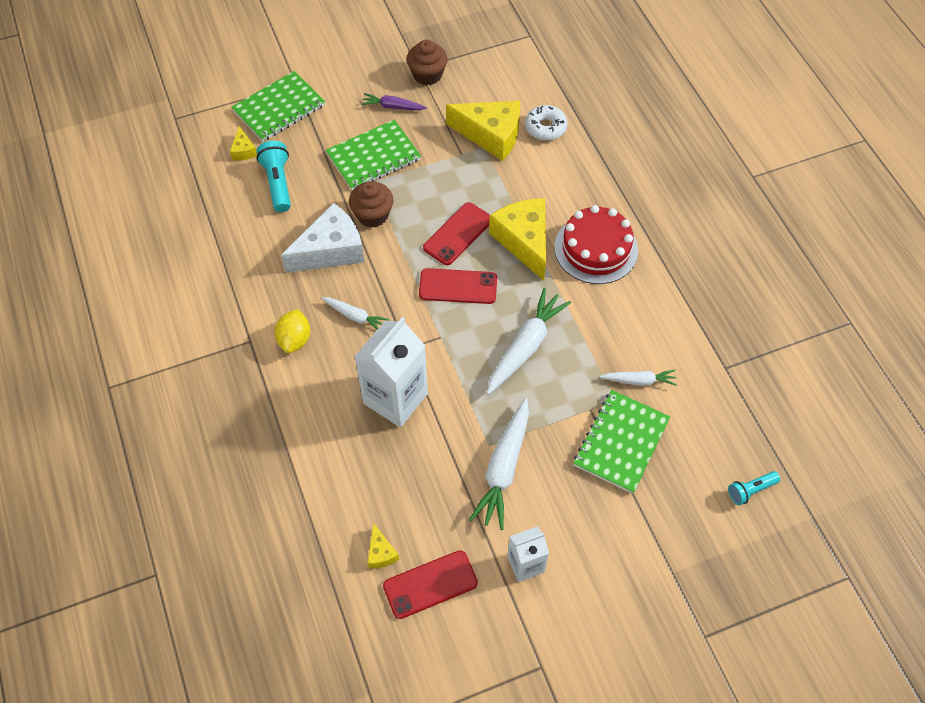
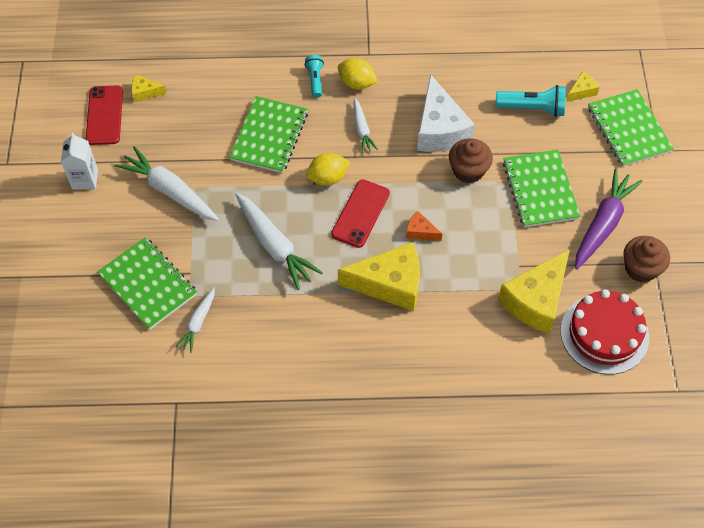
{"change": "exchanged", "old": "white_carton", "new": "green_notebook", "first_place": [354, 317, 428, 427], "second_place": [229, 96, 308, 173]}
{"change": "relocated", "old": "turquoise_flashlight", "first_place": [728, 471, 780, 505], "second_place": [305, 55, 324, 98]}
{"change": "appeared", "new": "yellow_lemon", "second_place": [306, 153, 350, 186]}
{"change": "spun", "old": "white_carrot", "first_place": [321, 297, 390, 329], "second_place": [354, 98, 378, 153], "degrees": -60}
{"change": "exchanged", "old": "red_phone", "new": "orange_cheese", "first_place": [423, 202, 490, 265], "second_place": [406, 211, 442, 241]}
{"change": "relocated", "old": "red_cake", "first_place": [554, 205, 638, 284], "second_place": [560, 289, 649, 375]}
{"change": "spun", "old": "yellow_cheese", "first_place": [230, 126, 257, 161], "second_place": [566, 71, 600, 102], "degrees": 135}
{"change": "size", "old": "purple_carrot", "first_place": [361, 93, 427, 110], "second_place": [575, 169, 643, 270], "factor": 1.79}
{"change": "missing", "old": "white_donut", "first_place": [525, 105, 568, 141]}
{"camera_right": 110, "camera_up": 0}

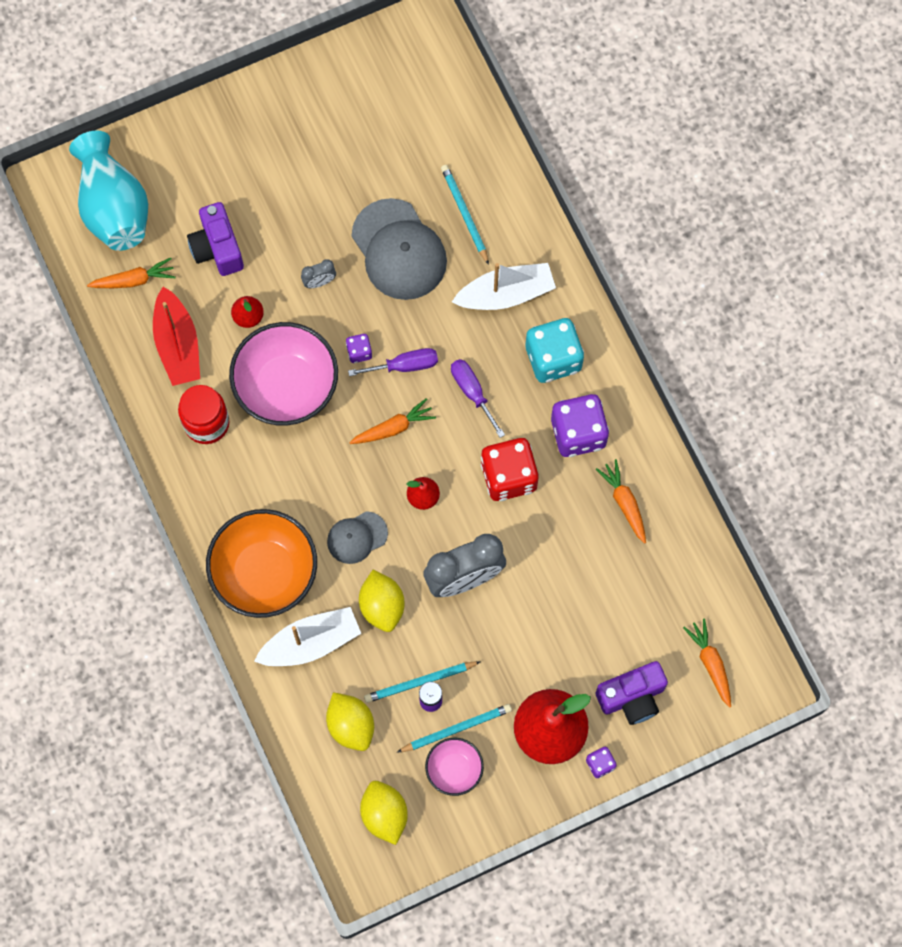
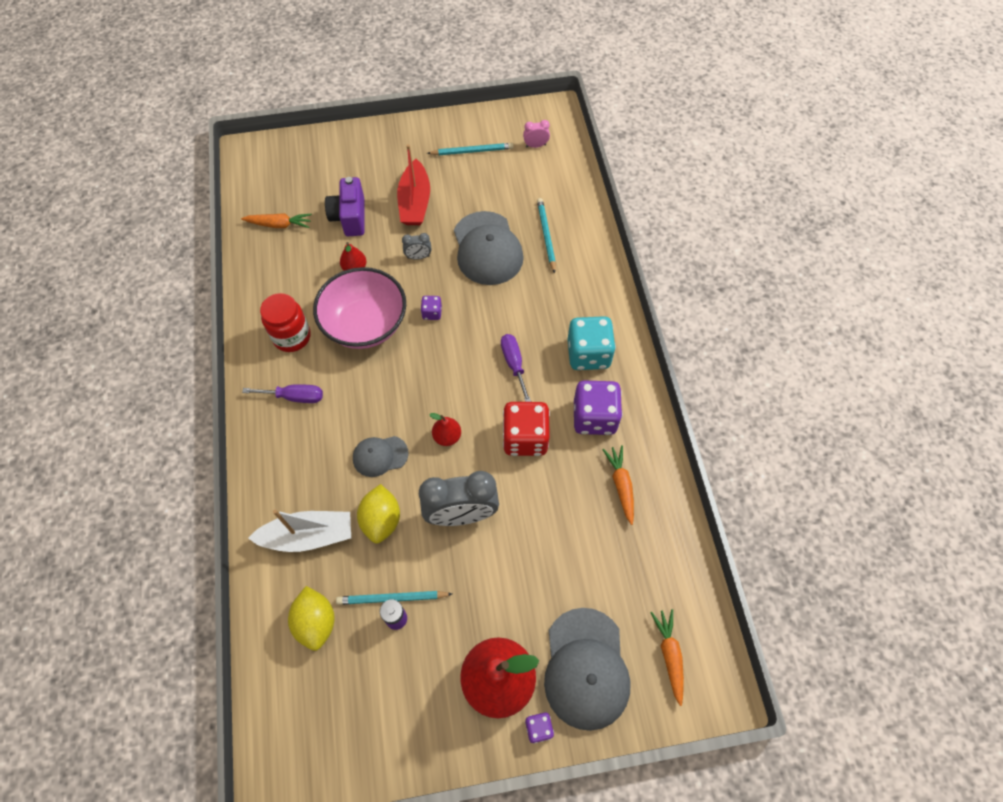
{"change": "relocated", "old": "purple_screwdriver", "first_place": [348, 348, 438, 376], "second_place": [242, 384, 323, 403]}
{"change": "relocated", "old": "red_boat", "first_place": [153, 287, 200, 386], "second_place": [397, 144, 430, 225]}
{"change": "relocated", "old": "turquoise_pencil", "first_place": [397, 704, 512, 752], "second_place": [427, 143, 514, 155]}
{"change": "appeared", "new": "pink_clock", "second_place": [523, 120, 550, 148]}
{"change": "exchanged", "old": "purple_camera", "new": "grey_cap", "first_place": [596, 661, 668, 725], "second_place": [544, 608, 631, 731]}
{"change": "missing", "old": "turquoise_vase", "first_place": [69, 130, 148, 251]}
{"change": "missing", "old": "orange_bowl", "first_place": [206, 509, 317, 618]}
{"change": "missing", "old": "orange_carrot", "first_place": [349, 398, 436, 444]}
{"change": "missing", "old": "yellow_lemon", "first_place": [360, 781, 408, 845]}
{"change": "missing", "old": "pink_bowl", "first_place": [425, 738, 484, 796]}
{"change": "missing", "old": "white_boat", "first_place": [452, 263, 556, 310]}
{"camera_right": 15, "camera_up": -10}

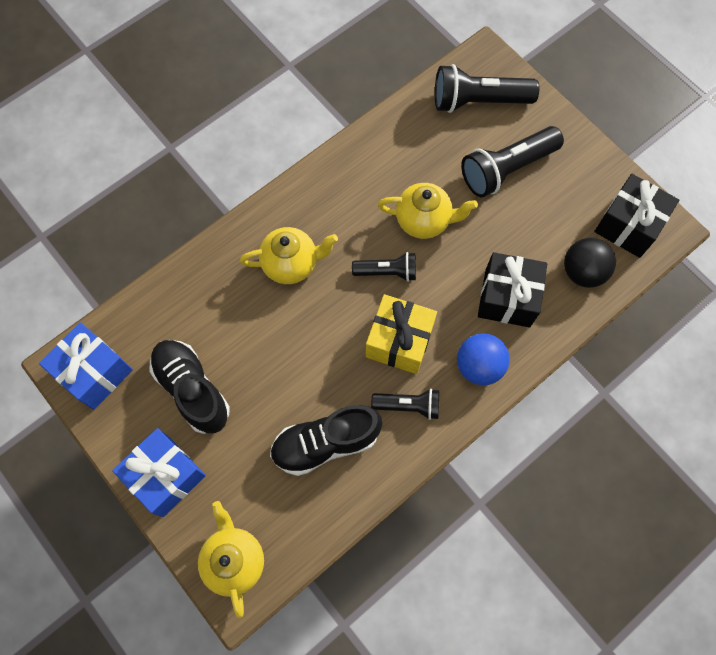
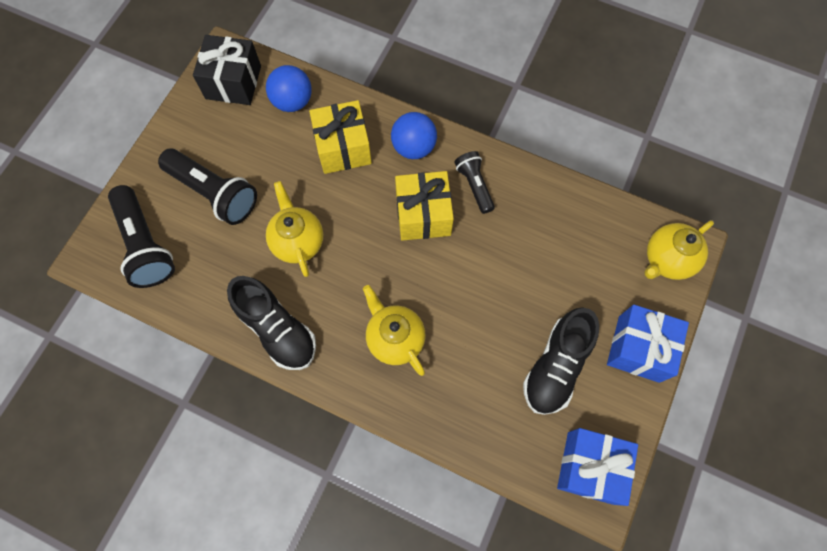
{"change": "relocated", "old": "black_shoe", "first_place": [270, 405, 382, 476], "second_place": [227, 276, 316, 370]}
{"change": "colour", "old": "black_ball", "new": "blue_ball", "first_place": [564, 238, 616, 288], "second_place": [266, 65, 312, 112]}
{"change": "colour", "old": "black_gift", "new": "yellow_gift", "first_place": [478, 252, 547, 328], "second_place": [309, 100, 372, 174]}
{"change": "missing", "old": "black_flashlight", "first_place": [352, 252, 416, 282]}
{"camera_right": -115, "camera_up": 0}

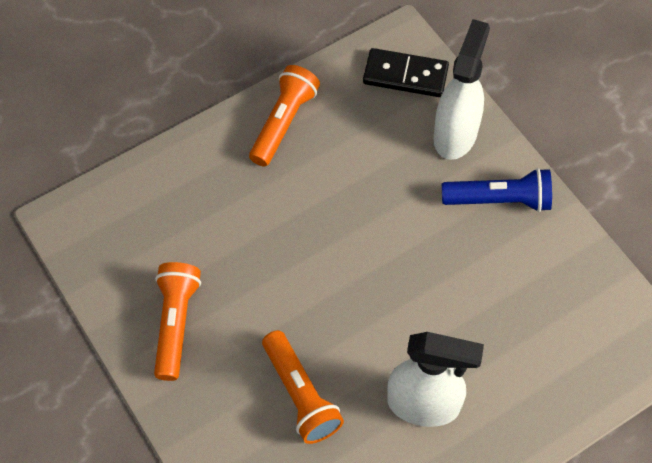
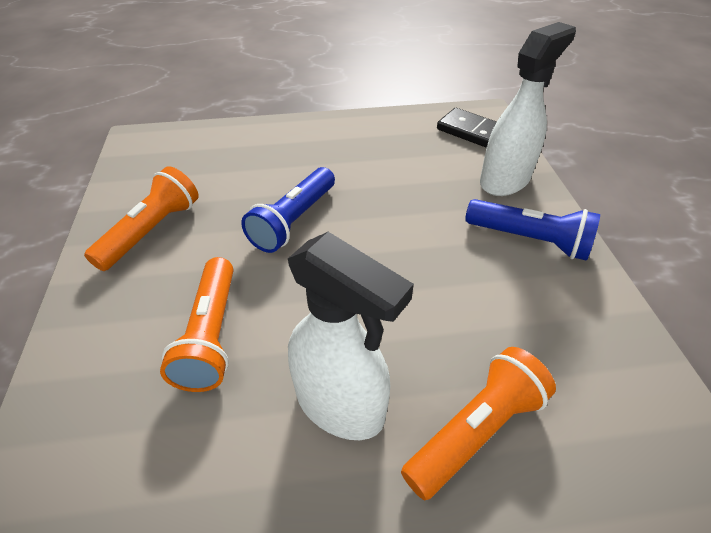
{"change": "appeared", "new": "blue_flashlight", "second_place": [241, 167, 335, 253]}
{"change": "relocated", "old": "orange_flashlight", "first_place": [249, 65, 320, 167], "second_place": [401, 347, 556, 500]}
{"camera_right": 25, "camera_up": -15}

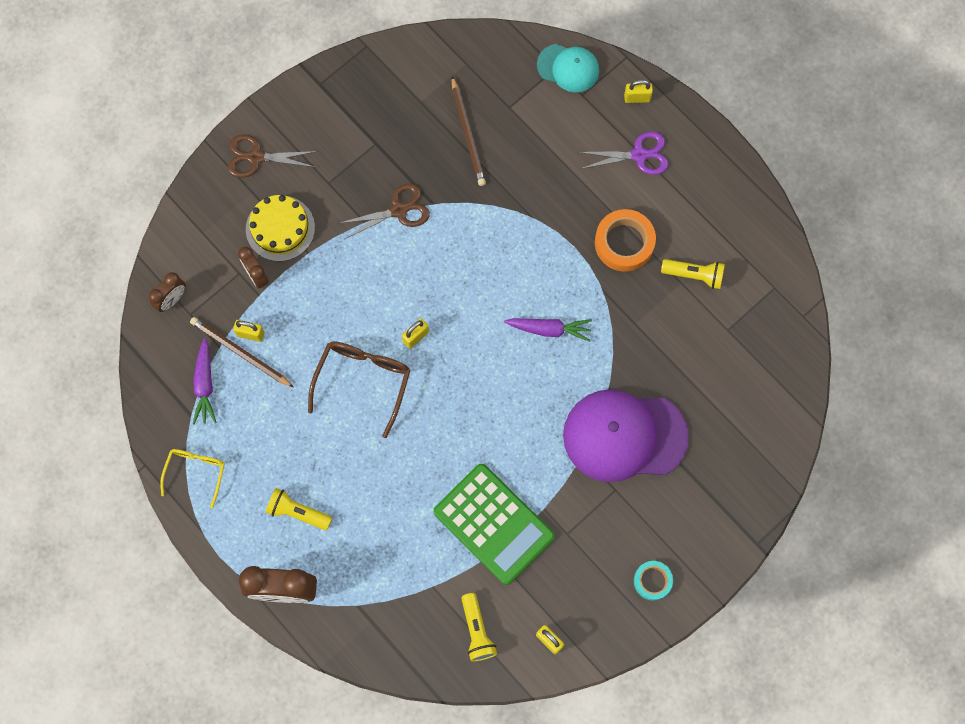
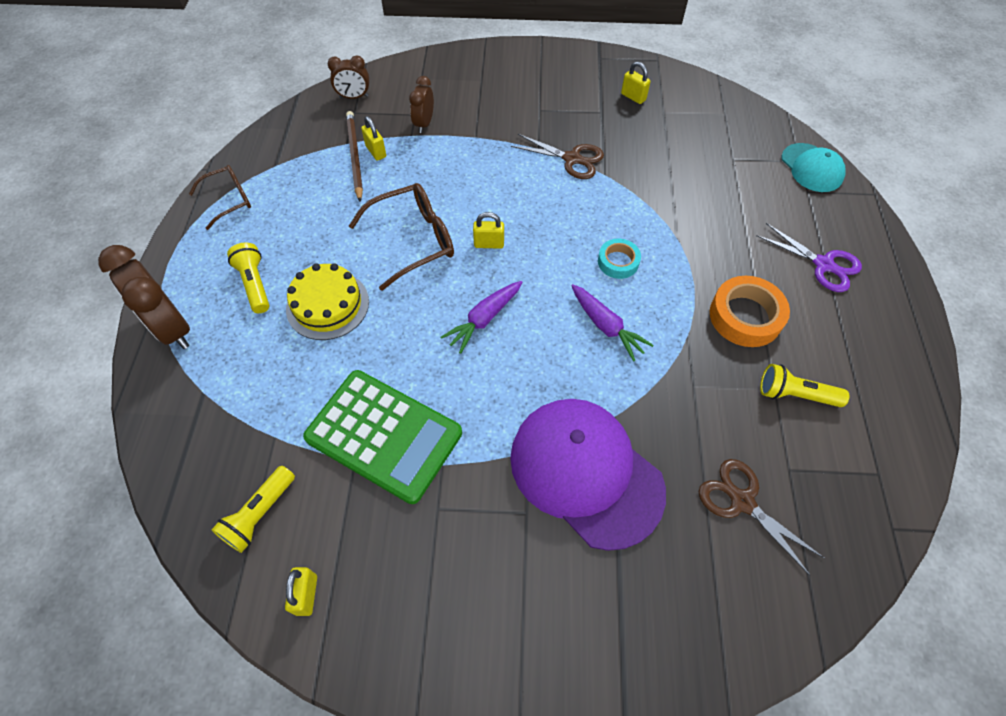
{"change": "colour", "old": "yellow_glasses", "new": "brown_glasses", "first_place": [160, 449, 225, 509], "second_place": [189, 165, 251, 230]}
{"change": "relocated", "old": "yellow_cake", "first_place": [246, 195, 315, 261], "second_place": [286, 263, 369, 340]}
{"change": "spun", "old": "green_calculator", "first_place": [434, 464, 555, 585], "second_place": [303, 370, 462, 504], "degrees": -60}
{"change": "relocated", "old": "purple_carrot", "first_place": [193, 338, 217, 424], "second_place": [441, 281, 522, 354]}
{"change": "relocated", "old": "turquoise_tape", "first_place": [634, 561, 673, 601], "second_place": [598, 239, 641, 279]}
{"change": "relocated", "old": "yellow_padlock", "first_place": [624, 80, 653, 103], "second_place": [621, 61, 651, 104]}
{"change": "relocated", "old": "brown_scissors", "first_place": [228, 135, 317, 178], "second_place": [699, 459, 824, 576]}
{"change": "spun", "old": "yellow_flashlight", "first_place": [661, 259, 725, 289], "second_place": [760, 364, 849, 407], "degrees": 135}
{"change": "missing", "old": "brown_pencil", "first_place": [452, 76, 486, 186]}
{"camera_right": 45, "camera_up": -15}

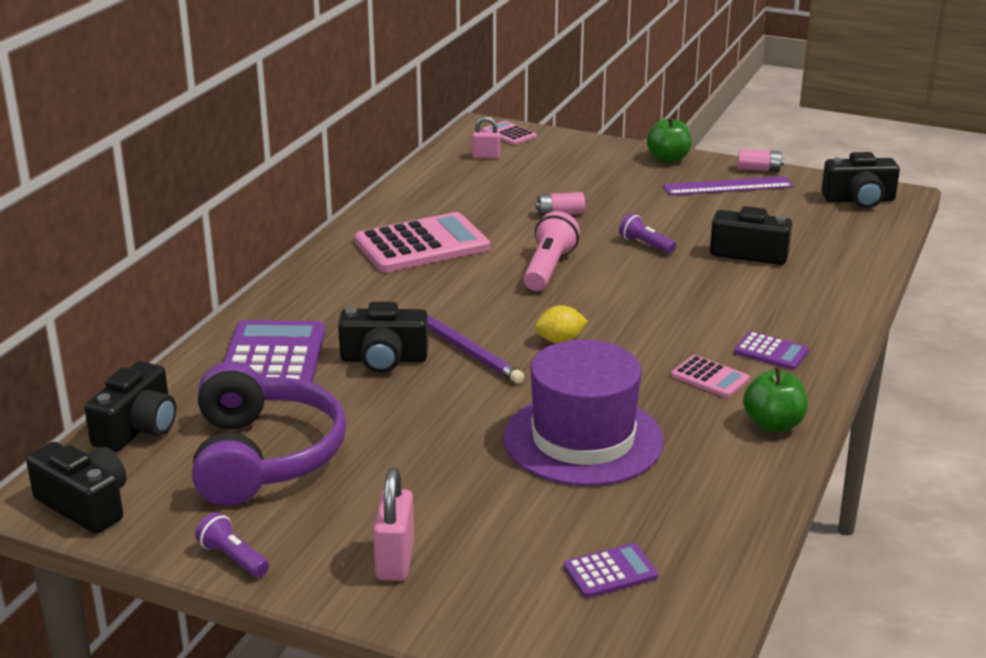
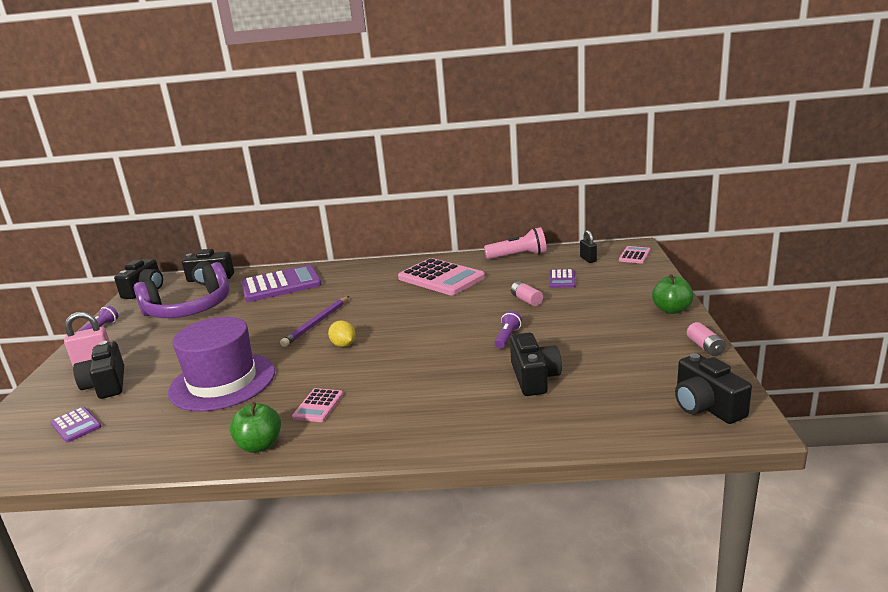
{"change": "relocated", "old": "black_camera", "first_place": [338, 302, 428, 373], "second_place": [73, 341, 124, 399]}
{"change": "relocated", "old": "pink_flashlight", "first_place": [523, 211, 580, 291], "second_place": [484, 227, 547, 259]}
{"change": "relocated", "old": "purple_calculator", "first_place": [734, 331, 809, 370], "second_place": [549, 269, 576, 288]}
{"change": "colour", "old": "pink_padlock", "new": "black_padlock", "first_place": [472, 116, 500, 159], "second_place": [580, 230, 597, 263]}
{"change": "missing", "old": "purple_ruler", "first_place": [663, 176, 793, 195]}
{"camera_right": 70, "camera_up": -5}

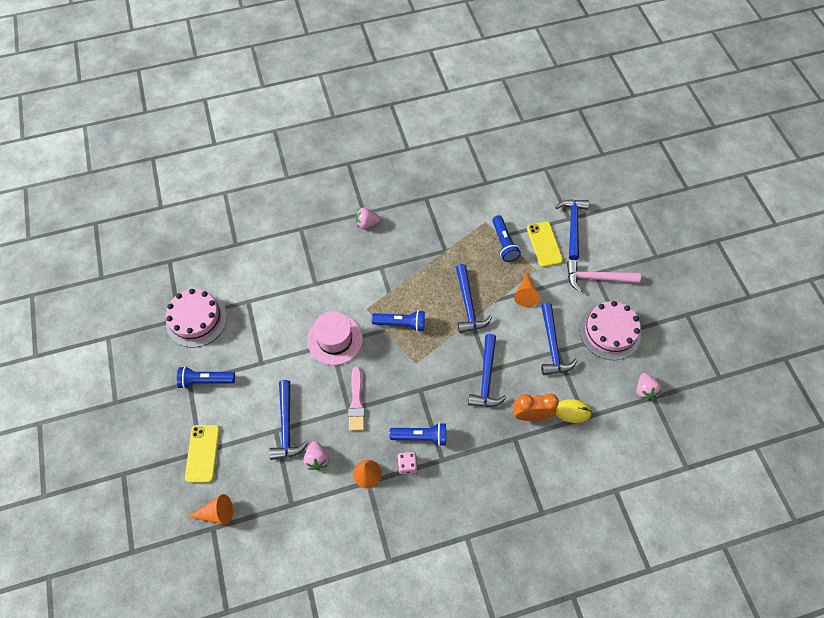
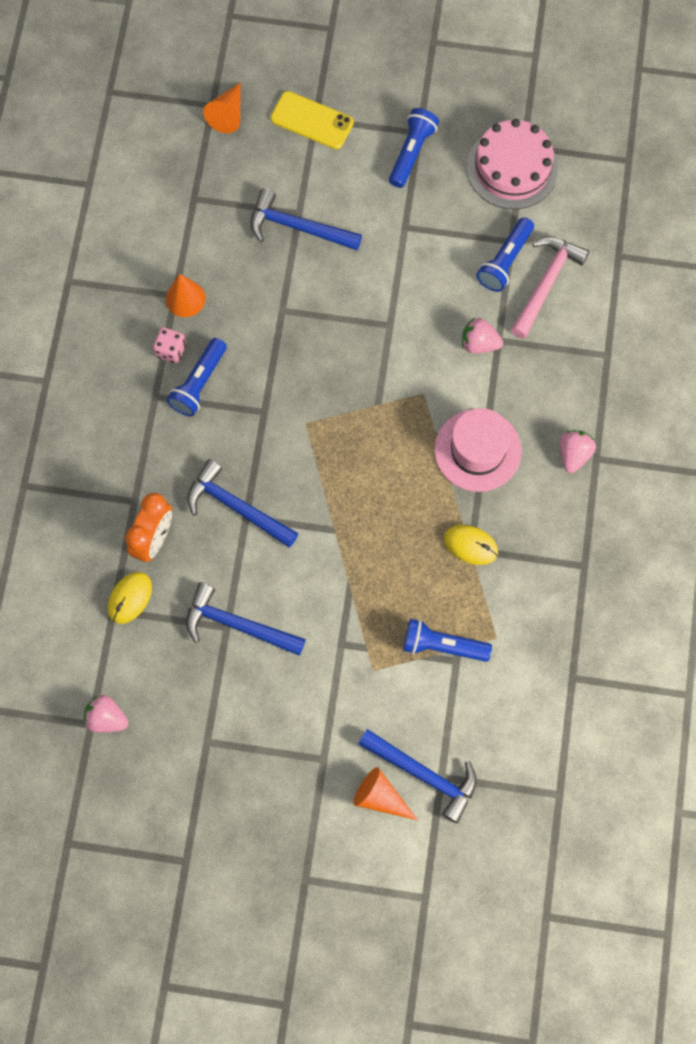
{"change": "relocated", "old": "orange_cone", "first_place": [514, 273, 540, 307], "second_place": [353, 767, 418, 820]}
{"change": "relocated", "old": "pink_hat", "first_place": [307, 311, 363, 365], "second_place": [434, 408, 522, 492]}
{"change": "appeared", "new": "yellow_mouse", "second_place": [444, 525, 498, 565]}
{"change": "relocated", "old": "pink_strawberry", "first_place": [303, 441, 329, 470], "second_place": [462, 318, 503, 354]}
{"change": "relocated", "old": "blue_flashlight", "first_place": [372, 310, 425, 332], "second_place": [477, 217, 534, 292]}
{"change": "relocated", "old": "pink_hammer", "first_place": [567, 260, 641, 293], "second_place": [511, 237, 589, 339]}
{"change": "missing", "old": "pink_brush", "first_place": [348, 366, 365, 431]}
{"change": "missing", "old": "blue_hammer", "first_place": [456, 264, 492, 333]}
{"change": "missing", "old": "yellow_phone", "first_place": [527, 222, 563, 267]}
{"change": "missing", "old": "pink_cake", "first_place": [579, 301, 641, 360]}
{"camera_right": 115, "camera_up": 10}

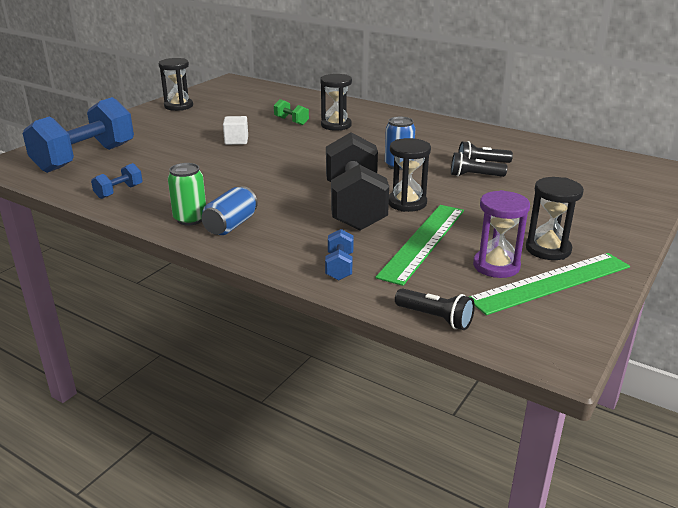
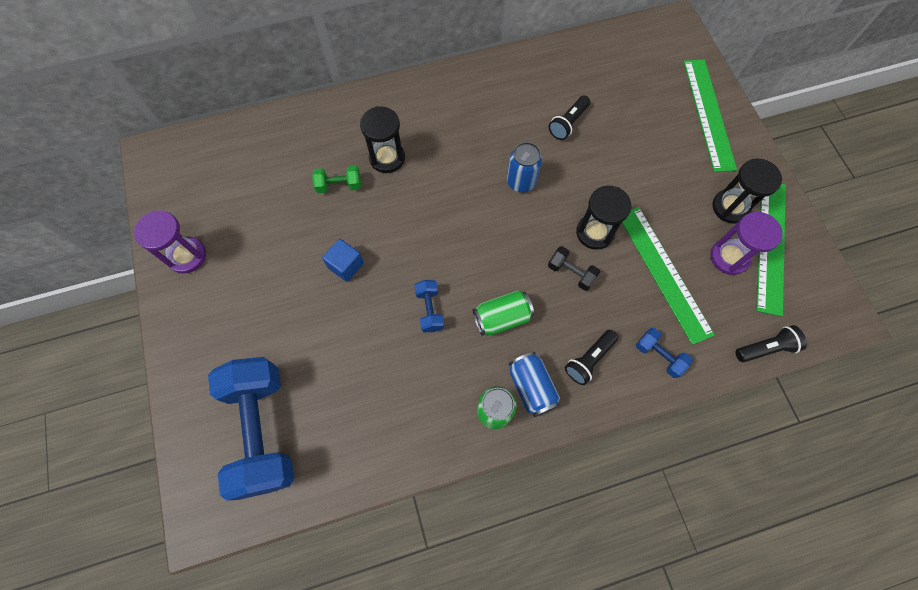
{"change": "colour", "old": "black_hourglass", "new": "purple_hourglass", "first_place": [159, 58, 193, 111], "second_place": [134, 210, 206, 274]}
{"change": "colour", "old": "white_cube", "new": "blue_cube", "first_place": [223, 116, 248, 145], "second_place": [322, 239, 364, 282]}
{"change": "relocated", "old": "blue_dumbbell", "first_place": [91, 163, 142, 199], "second_place": [414, 280, 444, 332]}
{"change": "appeared", "new": "green_can", "second_place": [473, 290, 534, 336]}
{"change": "size", "old": "black_dumbbell", "first_place": [326, 132, 389, 230], "second_place": [548, 246, 600, 291], "factor": 0.43}
{"change": "relocated", "old": "black_flashlight", "first_place": [451, 152, 507, 177], "second_place": [565, 330, 618, 385]}
{"change": "appeared", "new": "green_ruler", "second_place": [684, 59, 737, 172]}
{"camera_right": -50, "camera_up": 40}

